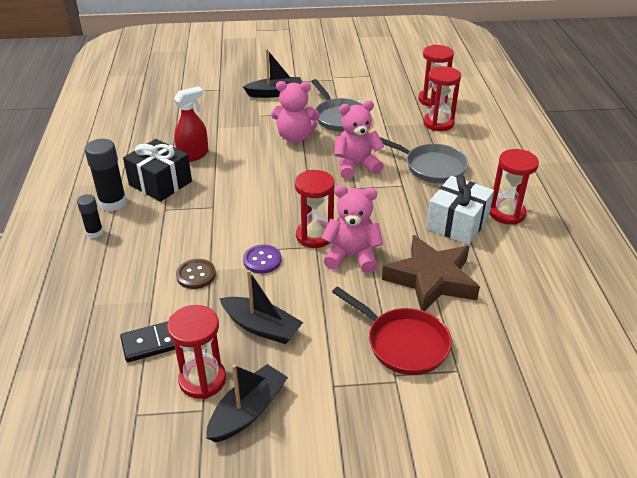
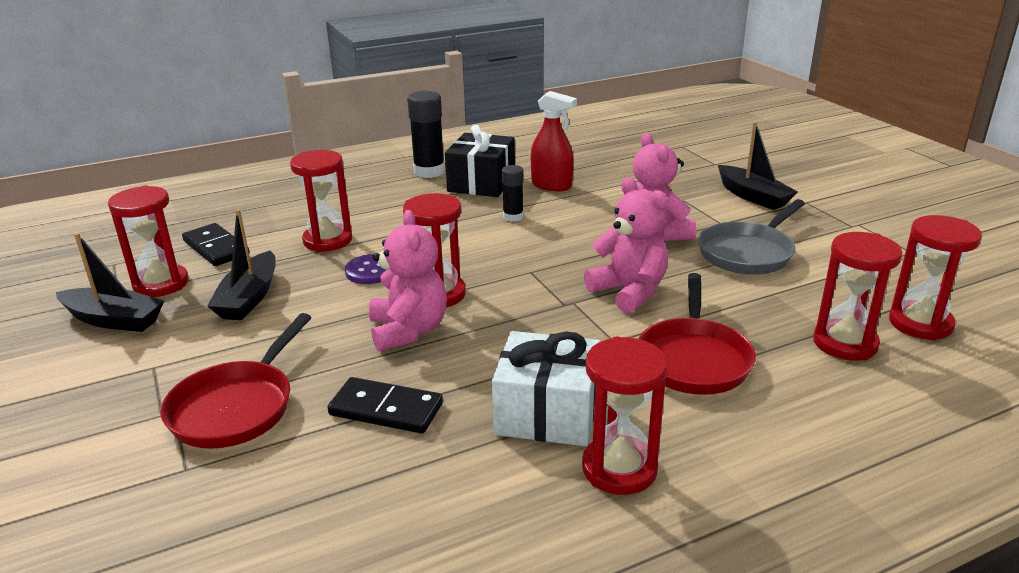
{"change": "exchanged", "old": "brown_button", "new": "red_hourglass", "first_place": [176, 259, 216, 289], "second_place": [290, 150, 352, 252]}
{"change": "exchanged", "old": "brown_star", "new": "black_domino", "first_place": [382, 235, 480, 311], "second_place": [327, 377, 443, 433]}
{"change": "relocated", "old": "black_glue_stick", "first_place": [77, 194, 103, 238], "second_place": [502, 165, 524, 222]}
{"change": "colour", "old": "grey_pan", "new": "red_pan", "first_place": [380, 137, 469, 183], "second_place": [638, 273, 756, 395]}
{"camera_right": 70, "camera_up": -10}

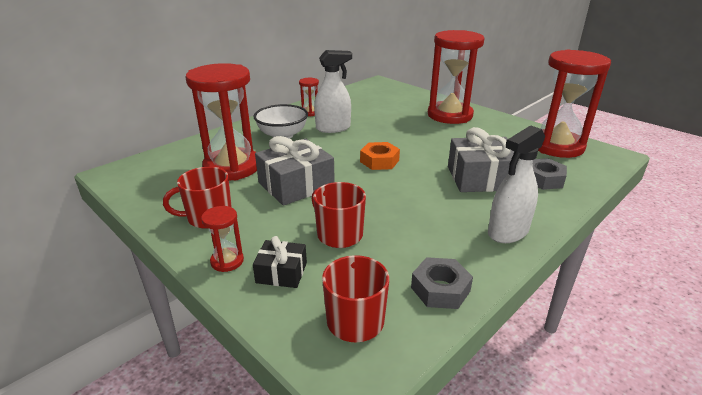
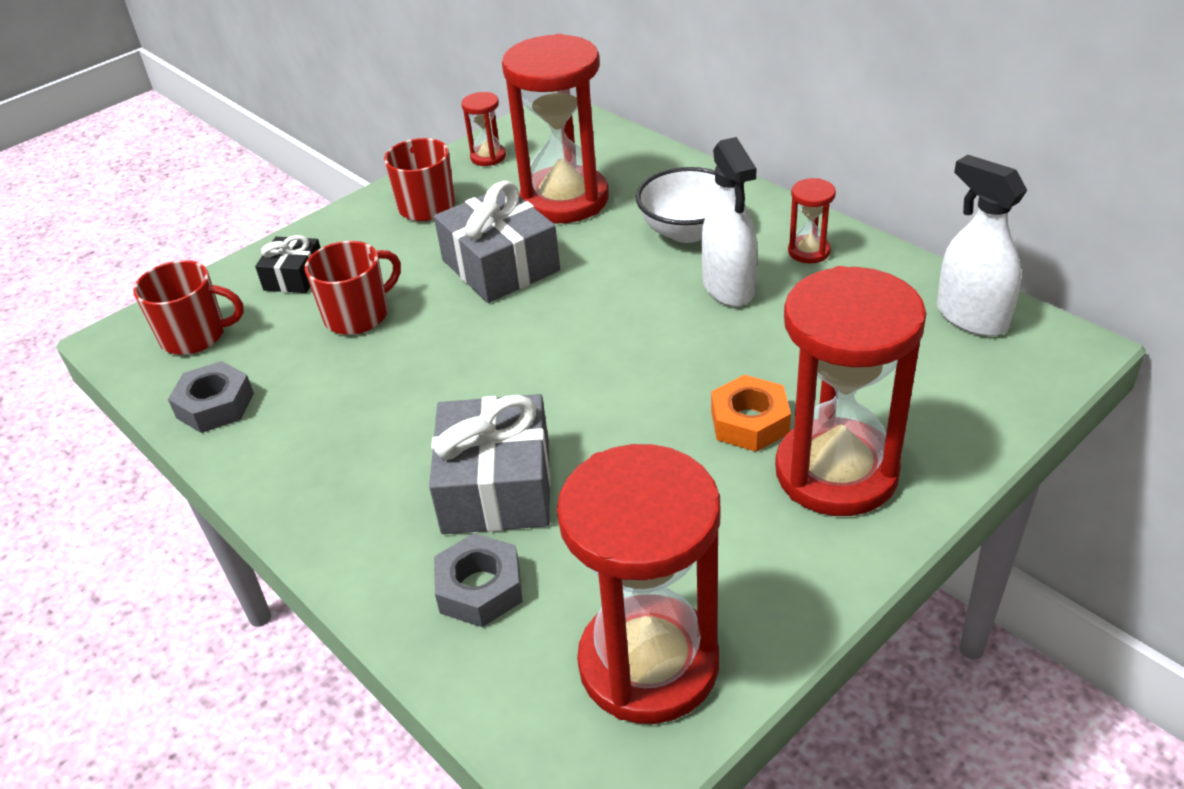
{"change": "relocated", "old": "red_hourglass", "first_place": [201, 206, 244, 272], "second_place": [461, 92, 506, 166]}
{"change": "relocated", "old": "orange_nut", "first_place": [360, 142, 400, 170], "second_place": [711, 375, 791, 452]}
{"change": "relocated", "old": "white_spray_bottle", "first_place": [488, 125, 545, 243], "second_place": [937, 155, 1027, 336]}
{"camera_right": 95, "camera_up": 10}

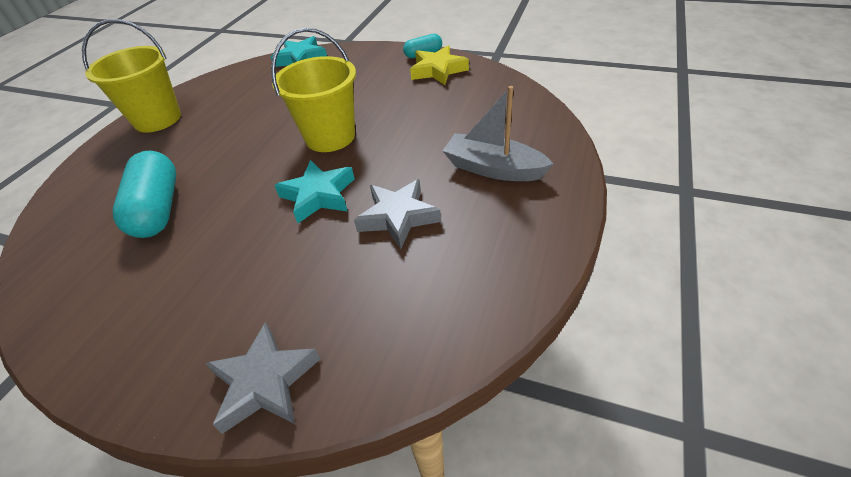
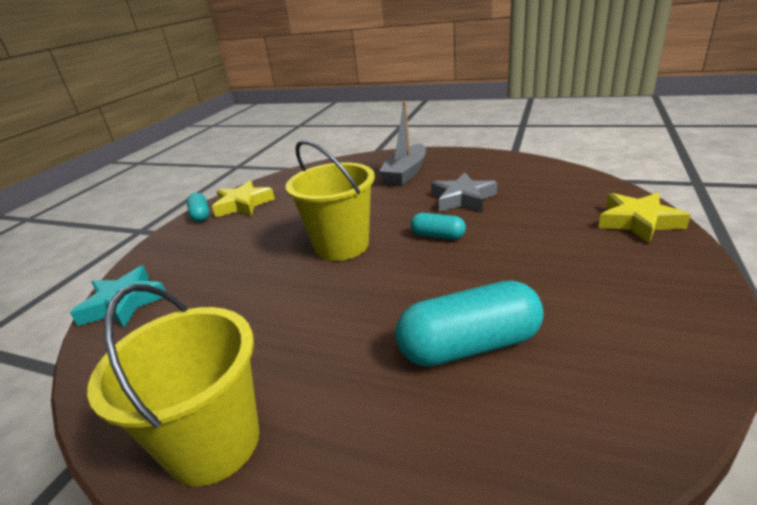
{"change": "exchanged", "old": "turquoise_star", "new": "turquoise_capsule", "first_place": [274, 160, 355, 223], "second_place": [411, 213, 466, 240]}
{"change": "colour", "old": "grey_star", "new": "yellow_star", "first_place": [205, 322, 320, 434], "second_place": [598, 193, 691, 243]}
{"camera_right": -90, "camera_up": -15}

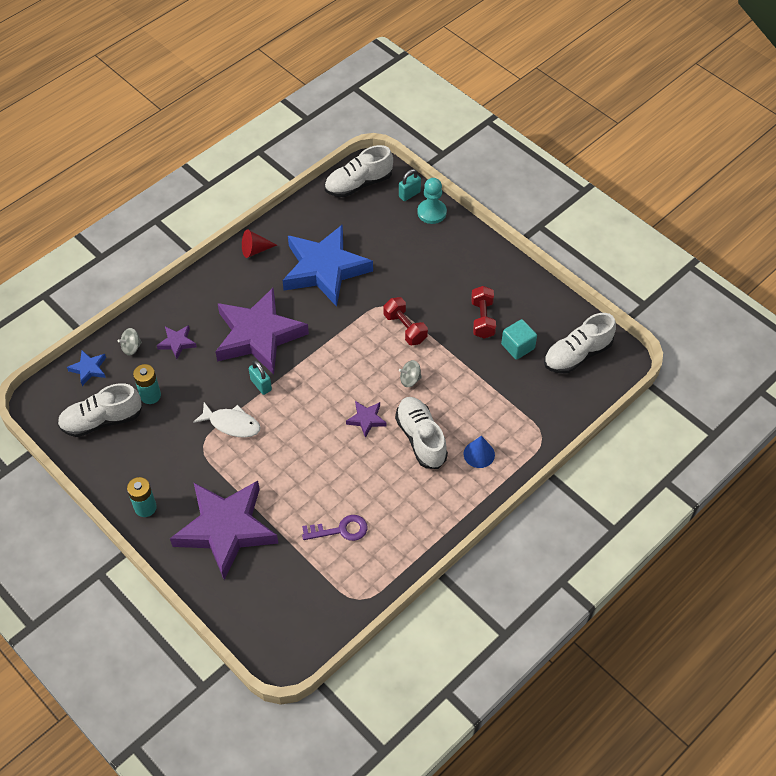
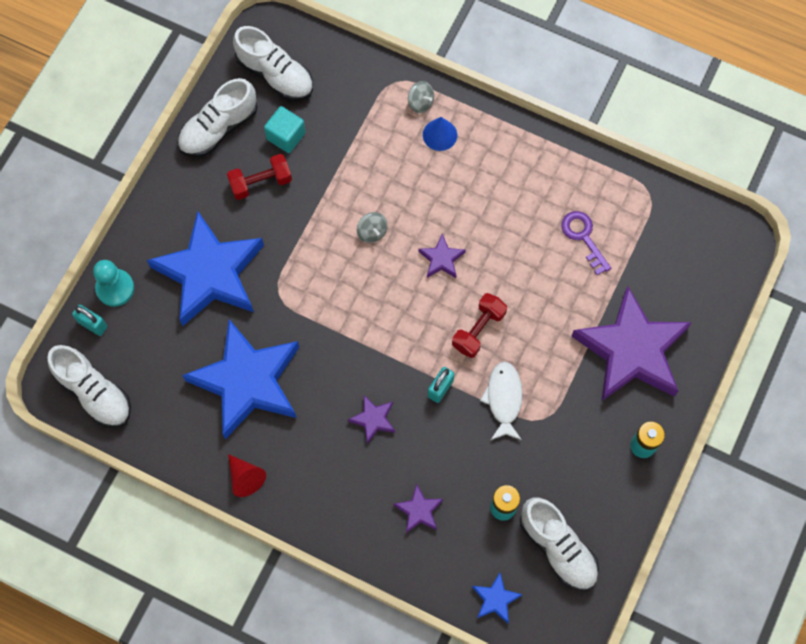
{"change": "appeared", "new": "blue_star", "second_place": [147, 211, 264, 326]}
{"change": "relocated", "old": "white_shoe", "first_place": [395, 397, 448, 469], "second_place": [177, 78, 258, 157]}
{"change": "size", "old": "purple_star", "first_place": [215, 288, 309, 374], "second_place": [348, 395, 395, 444], "factor": 0.41}
{"change": "relocated", "old": "grey_spinning_top", "first_place": [118, 328, 142, 355], "second_place": [408, 81, 434, 113]}
{"change": "relocated", "old": "red_dumbbell", "first_place": [384, 297, 428, 345], "second_place": [452, 293, 507, 358]}
{"camera_right": -110, "camera_up": 15}

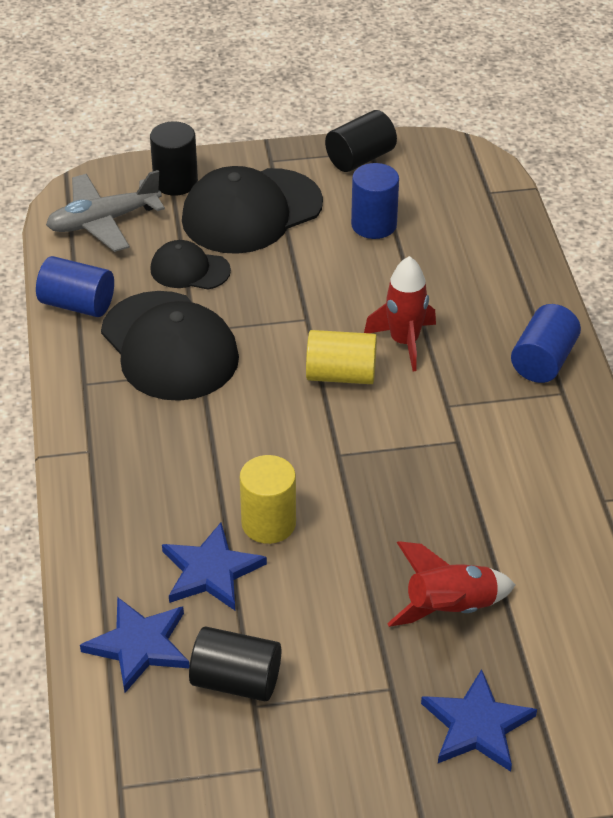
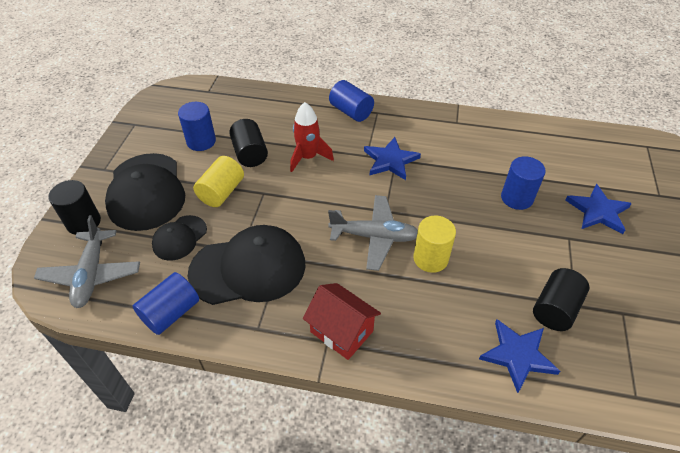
{"change": "relocated", "old": "yellow_cylinder", "first_place": [306, 330, 377, 384], "second_place": [193, 156, 244, 207]}
{"change": "relocated", "old": "black_cylinder", "first_place": [325, 110, 397, 172], "second_place": [229, 119, 268, 167]}
{"change": "appeared", "new": "red_house", "second_place": [303, 283, 381, 360]}
{"change": "appeared", "new": "grey_plane", "second_place": [328, 195, 418, 271]}
{"change": "relocated", "old": "blue_star", "first_place": [162, 523, 267, 610], "second_place": [364, 137, 421, 180]}
{"change": "exchanged", "old": "red_rocket", "new": "blue_cylinder", "first_place": [387, 541, 515, 627], "second_place": [501, 156, 546, 210]}
{"camera_right": -70, "camera_up": 5}

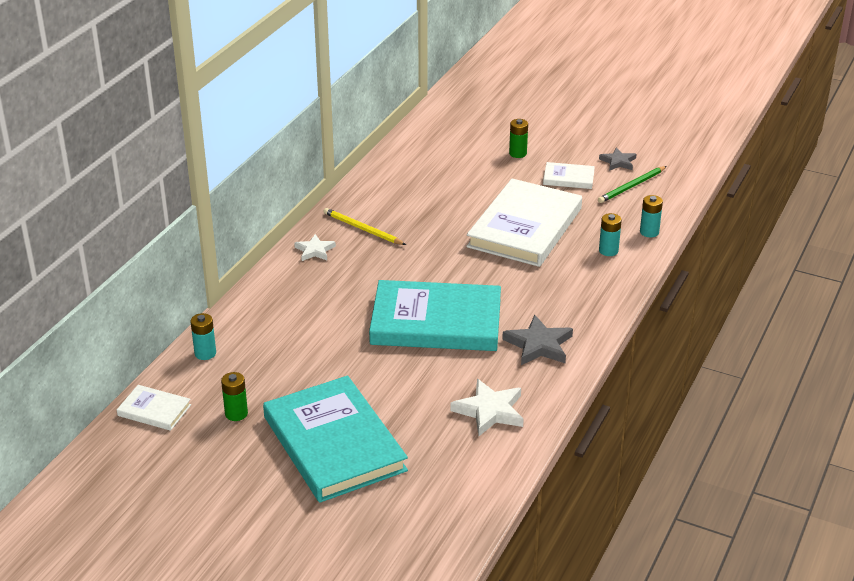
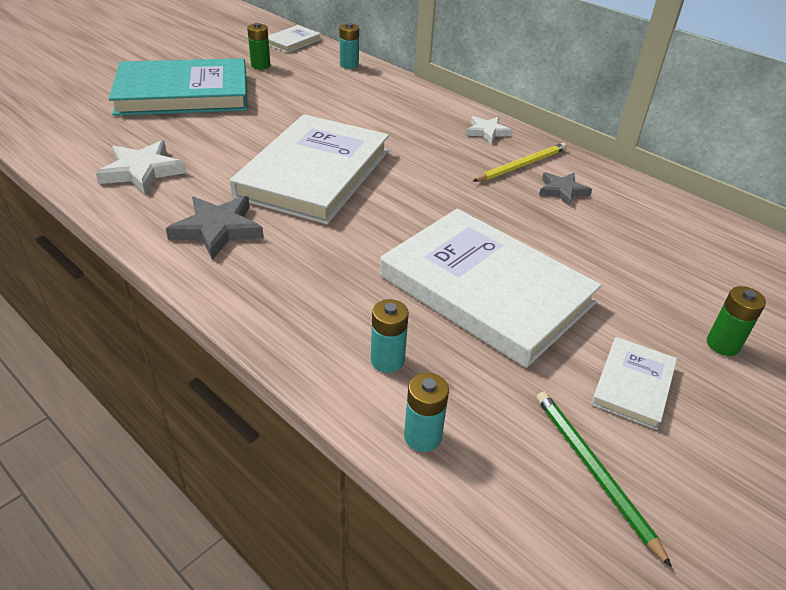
{"change": "colour", "old": "turquoise_book", "new": "white_book", "first_place": [369, 280, 501, 351], "second_place": [230, 114, 389, 224]}
{"change": "relocated", "old": "grey_star", "first_place": [599, 148, 636, 171], "second_place": [539, 172, 592, 206]}
{"camera_right": 105, "camera_up": 5}

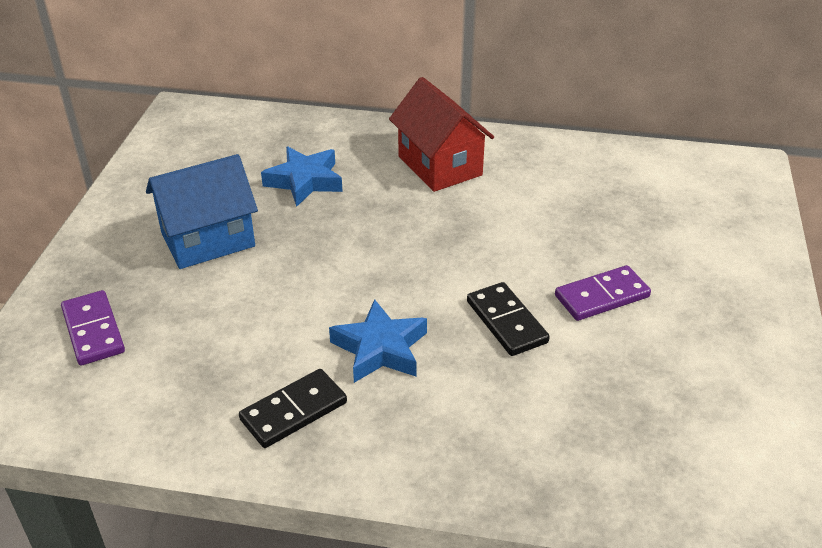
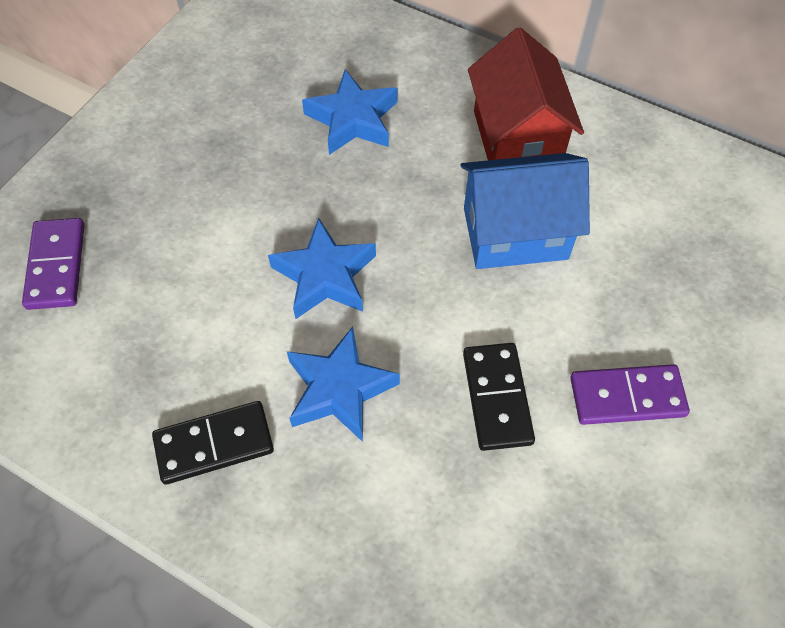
{"change": "appeared", "new": "blue_star", "second_place": [268, 218, 376, 319]}
{"change": "relocated", "old": "blue_house", "first_place": [146, 154, 258, 269], "second_place": [461, 153, 590, 269]}
{"camera_right": 20, "camera_up": 20}

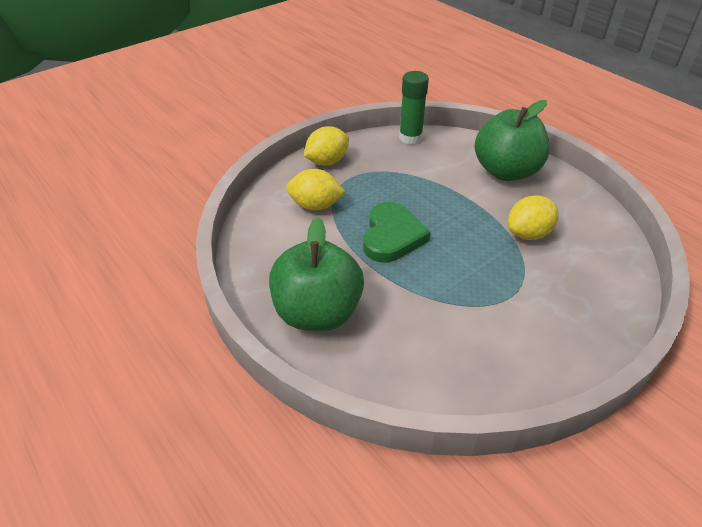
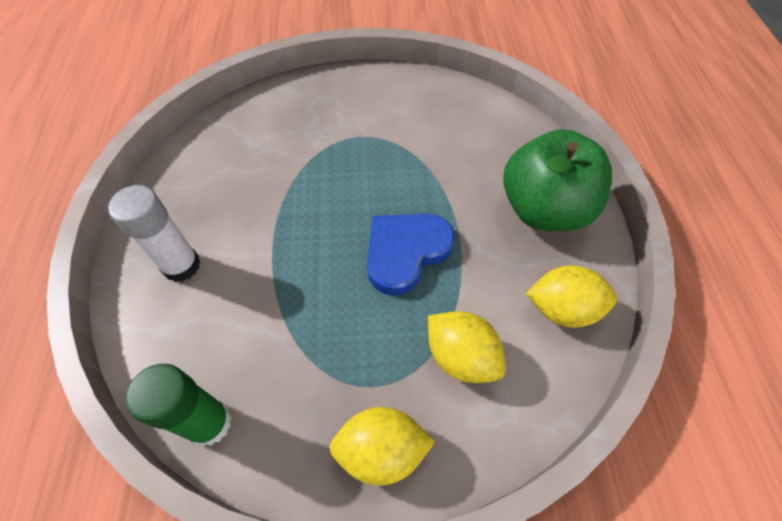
{"change": "exchanged", "old": "green_apple", "new": "white_glue_stick", "first_place": [475, 100, 550, 181], "second_place": [108, 185, 201, 282]}
{"change": "colour", "old": "green_heart", "new": "blue_heart", "first_place": [363, 202, 431, 262], "second_place": [367, 213, 455, 296]}
{"change": "relocated", "old": "yellow_lemon", "first_place": [508, 195, 559, 240], "second_place": [526, 265, 617, 328]}
{"camera_right": -145, "camera_up": 15}

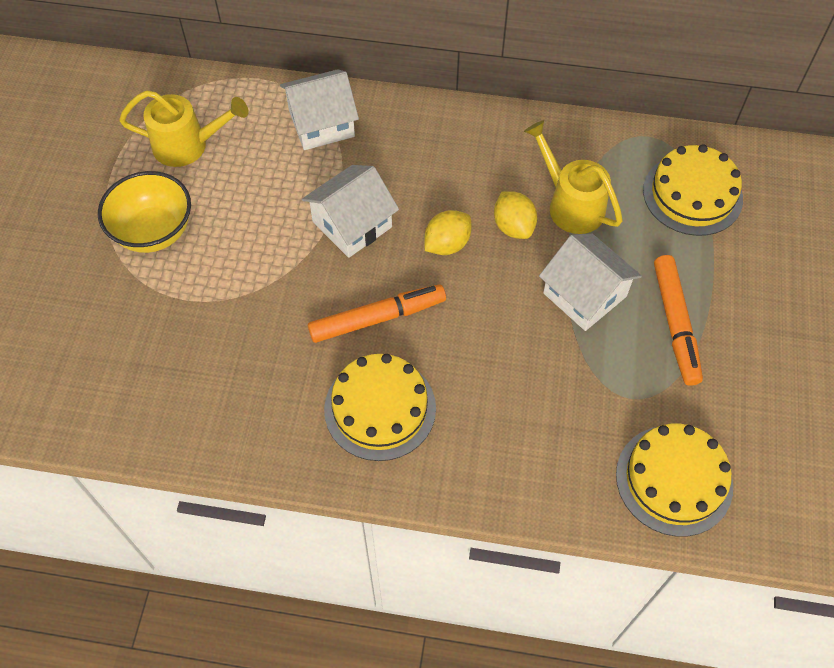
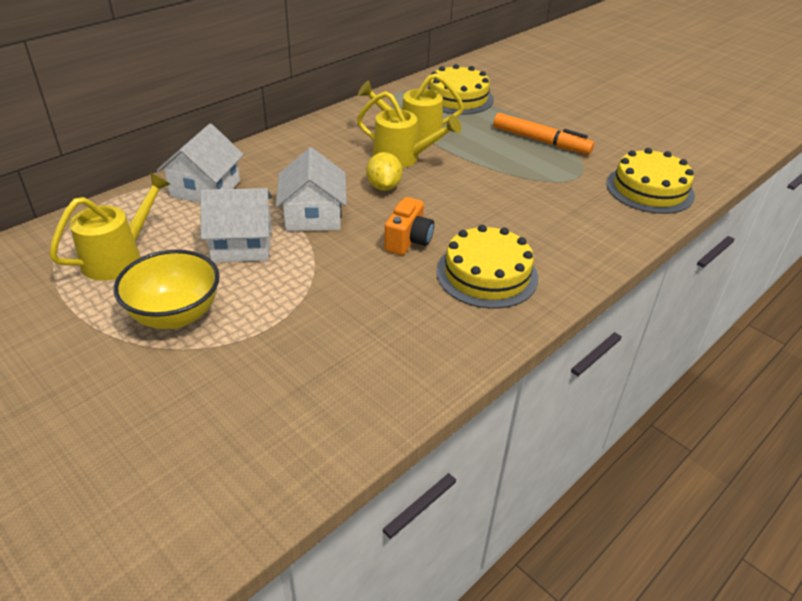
{"change": "relocated", "old": "white_house", "first_place": [539, 234, 642, 331], "second_place": [200, 188, 273, 262]}
{"change": "exchanged", "old": "yellow_lemon", "new": "yellow_watering_can", "first_place": [494, 191, 537, 239], "second_place": [357, 91, 462, 168]}
{"change": "exchanged", "old": "orange_marker", "new": "orange_camera", "first_place": [308, 284, 446, 343], "second_place": [384, 197, 434, 255]}
{"camera_right": -55, "camera_up": -20}

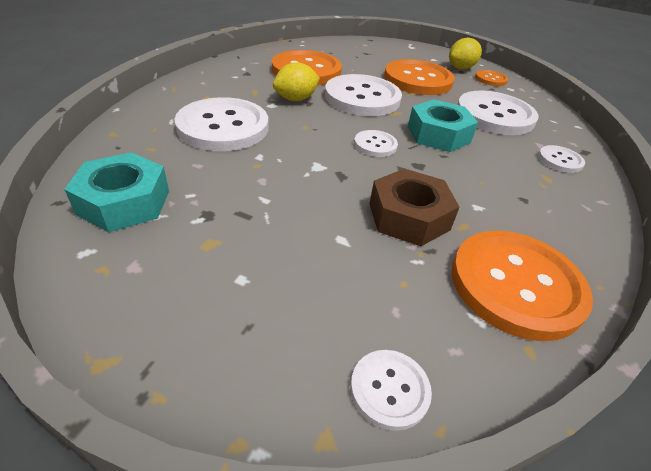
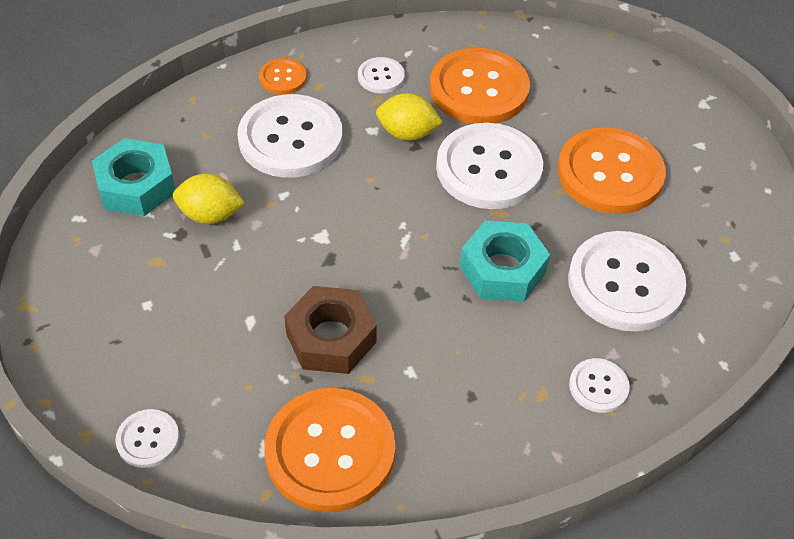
{"change": "relocated", "old": "yellow_lemon", "first_place": [449, 38, 482, 69], "second_place": [173, 173, 245, 224]}
{"change": "relocated", "old": "orange_button", "first_place": [475, 70, 508, 86], "second_place": [259, 58, 307, 95]}
{"change": "relocated", "old": "white_button", "first_place": [354, 130, 398, 157], "second_place": [358, 57, 405, 93]}
{"camera_right": 45, "camera_up": 10}

